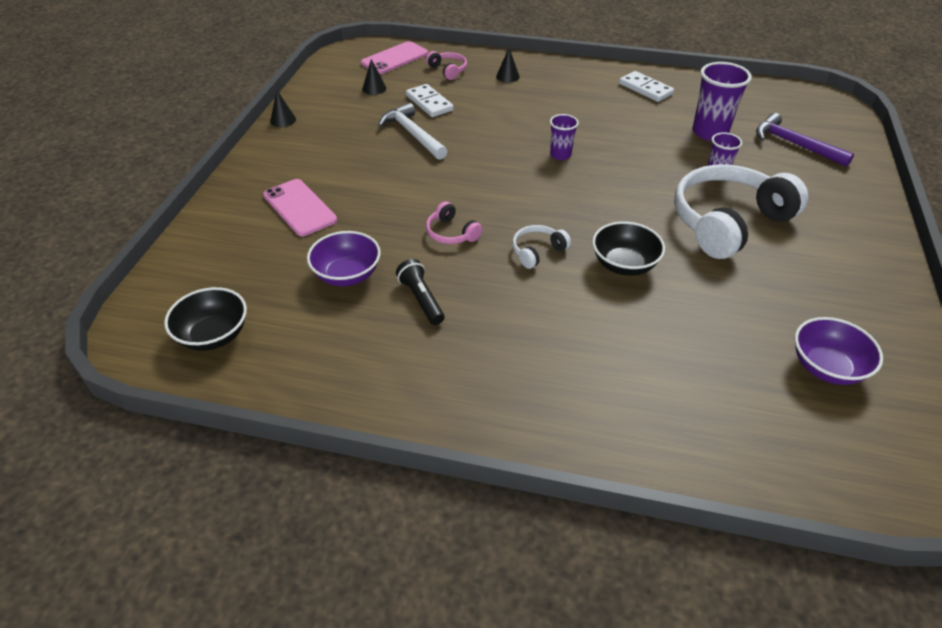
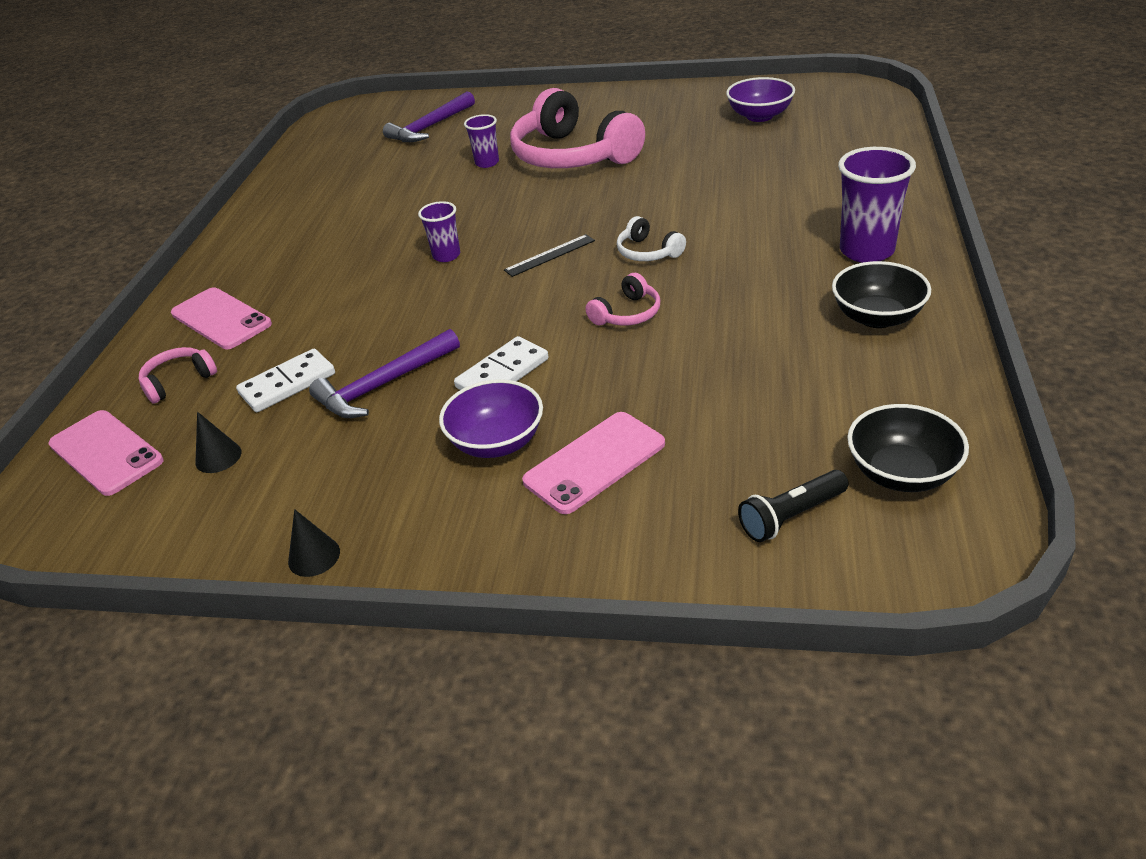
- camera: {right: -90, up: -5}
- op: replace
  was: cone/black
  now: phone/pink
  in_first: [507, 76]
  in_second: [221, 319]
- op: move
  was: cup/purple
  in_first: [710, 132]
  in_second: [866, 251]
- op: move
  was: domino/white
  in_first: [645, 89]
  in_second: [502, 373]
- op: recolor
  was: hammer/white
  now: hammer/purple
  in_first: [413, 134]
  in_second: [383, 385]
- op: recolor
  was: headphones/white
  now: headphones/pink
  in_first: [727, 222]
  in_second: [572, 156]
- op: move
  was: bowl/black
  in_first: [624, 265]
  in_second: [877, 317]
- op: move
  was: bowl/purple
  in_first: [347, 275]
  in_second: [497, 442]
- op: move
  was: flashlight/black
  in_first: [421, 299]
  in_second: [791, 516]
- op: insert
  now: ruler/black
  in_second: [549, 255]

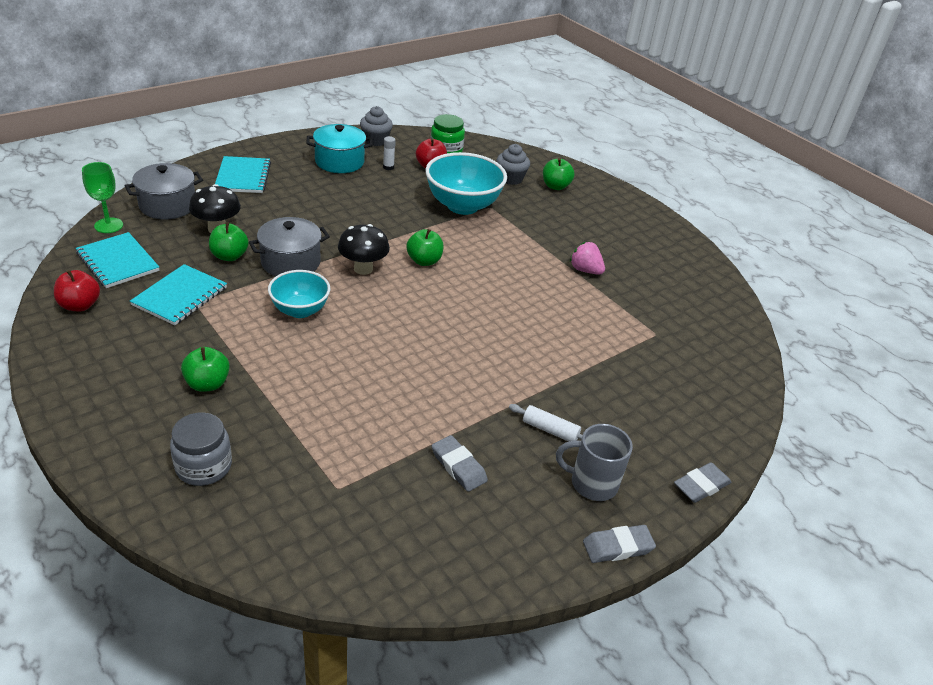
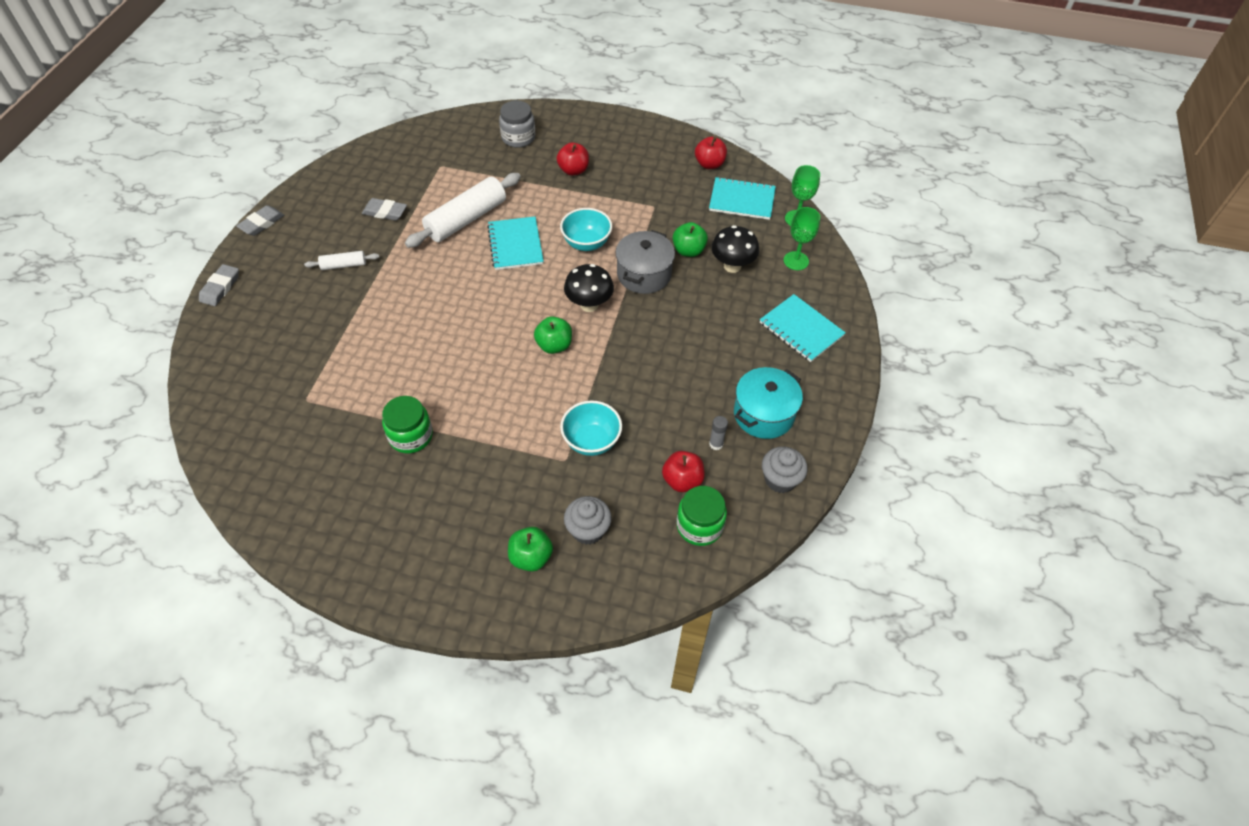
- camera: {right: 145, up: 15}
- op: recolor
  was: glue stick/white
  now: glue stick/grey
  in_first: [388, 167]
  in_second: [716, 444]
- op: resize
  was: bowl/turquoise
  in_first: [462, 206]
  in_second: [591, 441]
  ratio: 0.62
- op: replace
  was: pot/grey
  now: goblet/green
  in_first: [168, 205]
  in_second: [796, 261]
- op: replace
  was: strawberry/pink
  now: jar/green
  in_first: [585, 270]
  in_second: [411, 436]
- op: move
  was: notebook/turquoise
  in_first: [180, 296]
  in_second: [515, 245]
- op: recolor
  was: apple/green
  now: apple/red
  in_first: [207, 384]
  in_second: [573, 170]
- op: delete
  was: mug/grey
  in_first: [592, 483]
- op: insert
  now: rolling pin/white
  in_second: [466, 219]

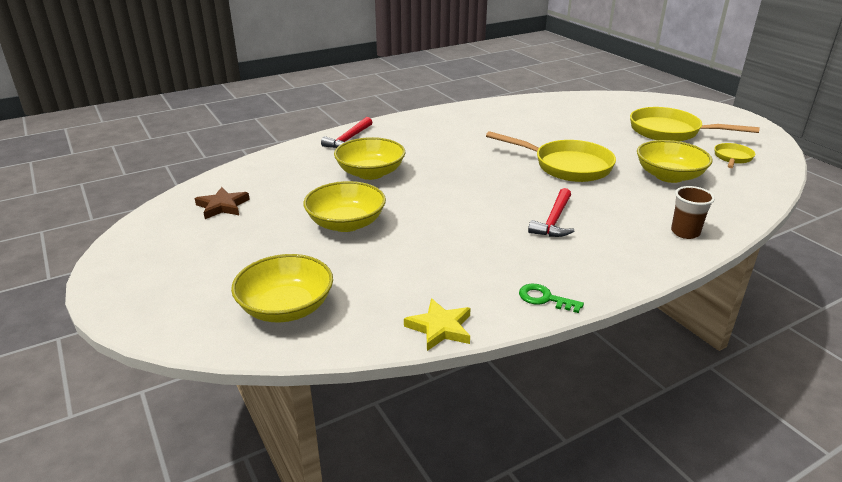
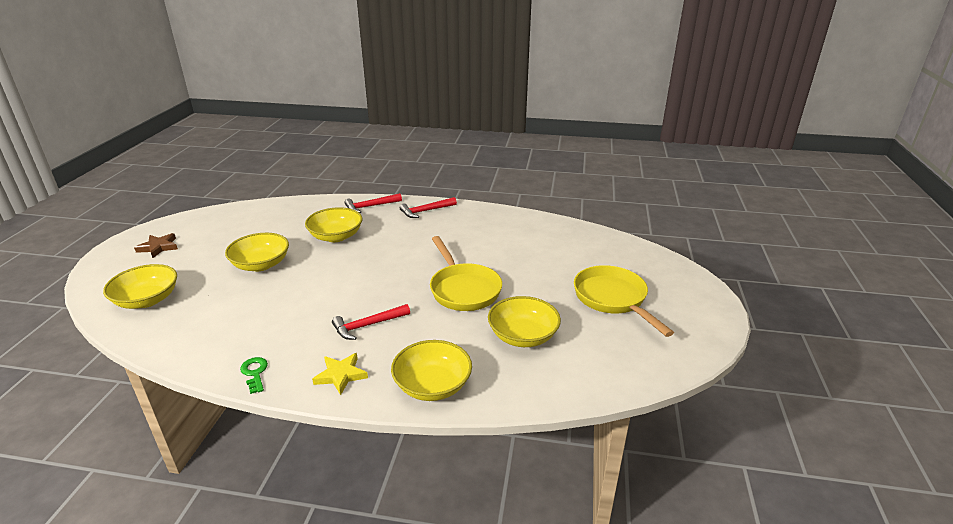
- camera: {right: 40, up: 0}
- op: delete
  was: pan/yellow
  in_first: [732, 158]
- op: replace
  was: cup/brown
  now: bowl/yellow
  in_first: [685, 232]
  in_second: [432, 385]
- op: move
  was: star/brown
  in_first: [222, 206]
  in_second: [158, 247]
- op: move
  was: star/yellow
  in_first: [440, 328]
  in_second: [341, 375]
- op: insert
  now: hammer/red
  in_second: [426, 211]

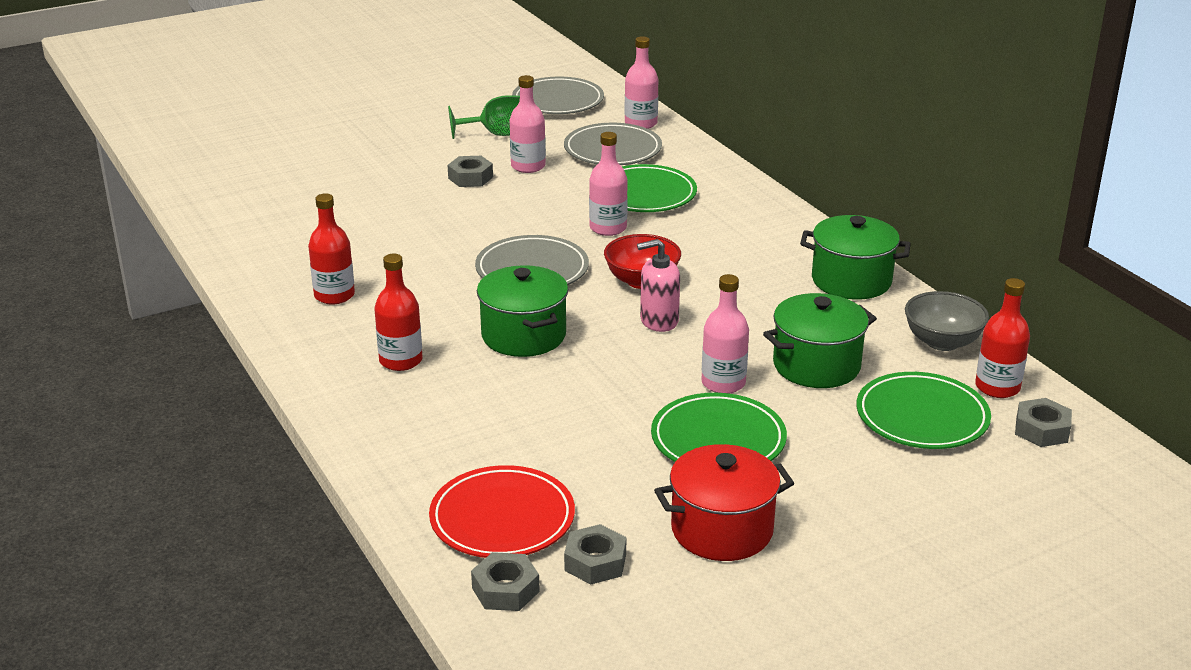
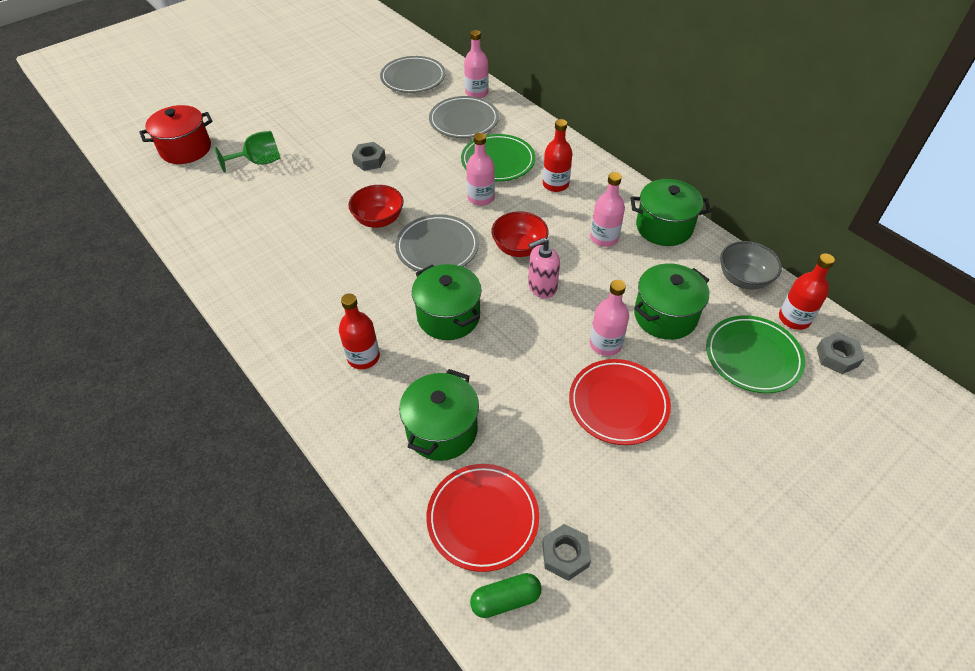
- camera: {right: -10, up: 20}
- op: move
  was: bottle/pink
  in_first: [528, 166]
  in_second: [604, 238]
- op: move
  was: goblet/green
  in_first: [496, 134]
  in_second: [259, 162]
- op: move
  was: bottle/red
  in_first: [334, 295]
  in_second: [555, 184]
- op: recolor
  was: plate/green
  now: plate/red
  in_first: [718, 439]
  in_second: [618, 404]
- op: move
  was: pot/red
  in_first: [722, 530]
  in_second: [186, 149]
- op: replace
  was: nut/grey
  now: capsule/green
  in_first: [505, 590]
  in_second: [505, 599]
- op: insert
  now: bowl/red
  in_second: [379, 220]
- op: insert
  now: pot/green
  in_second: [442, 430]

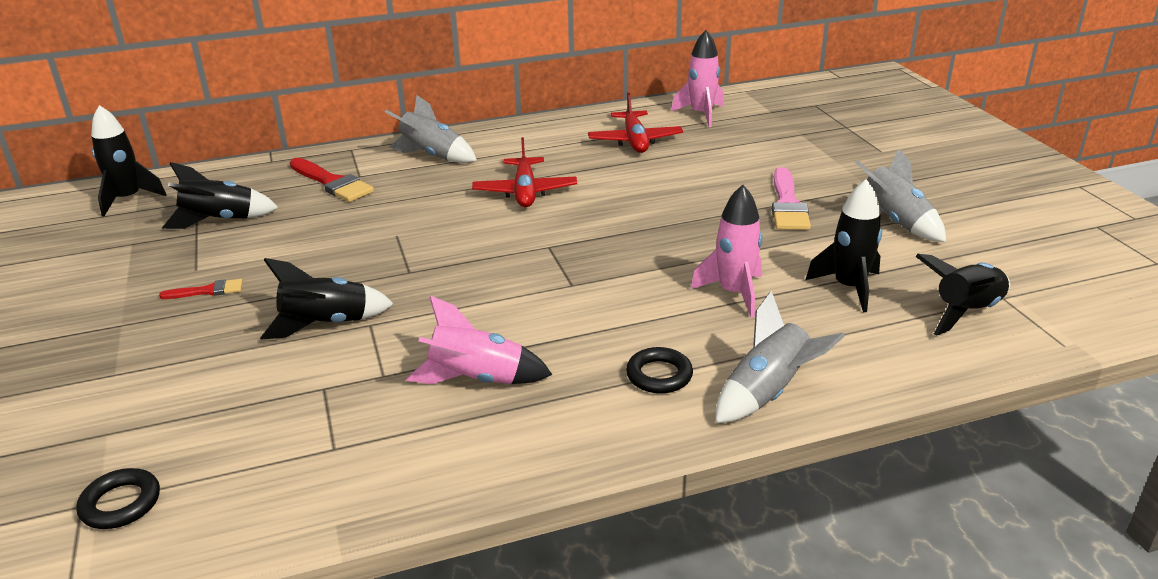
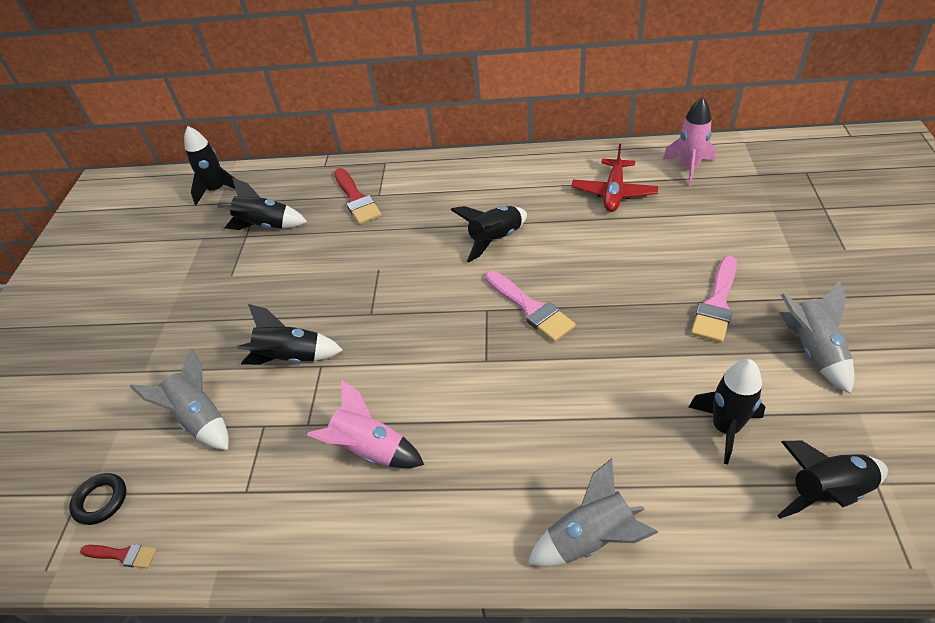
- camera: {right: 25, up: 15}
- op: move
  was: rocket/grey
  in_first: [432, 156]
  in_second: [200, 419]
- op: replace
  was: plane/red
  now: rocket/black
  in_first: [525, 192]
  in_second: [495, 239]
- op: delete
  was: rocket/pink
  in_first: [734, 293]
- op: move
  was: brush/red
  in_first: [208, 291]
  in_second: [123, 555]
- op: delete
  was: ring/black
  in_first: [659, 375]
- op: insert
  now: brush/pink
  in_second: [531, 308]

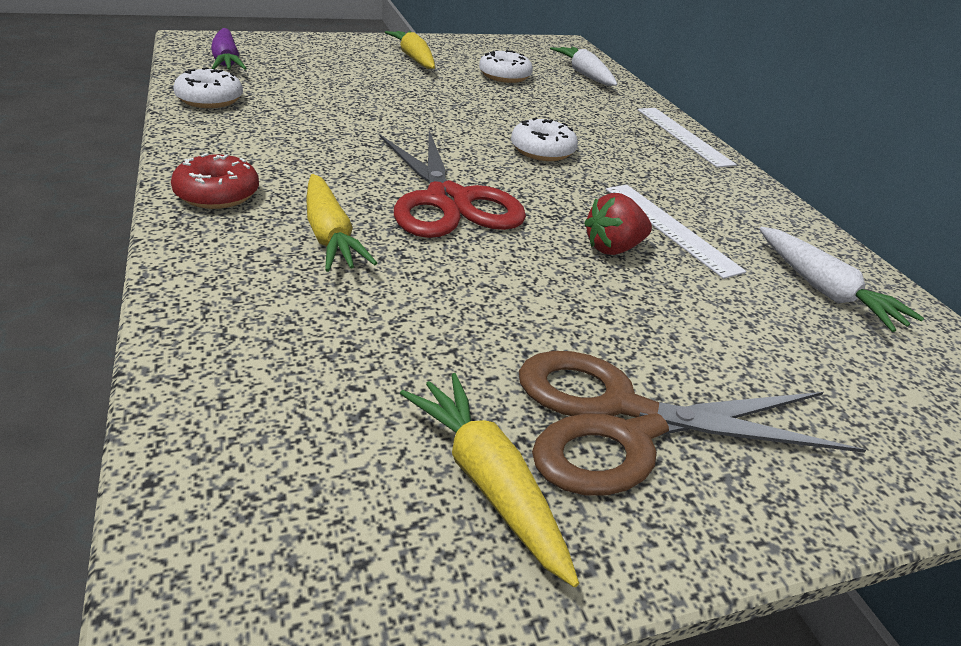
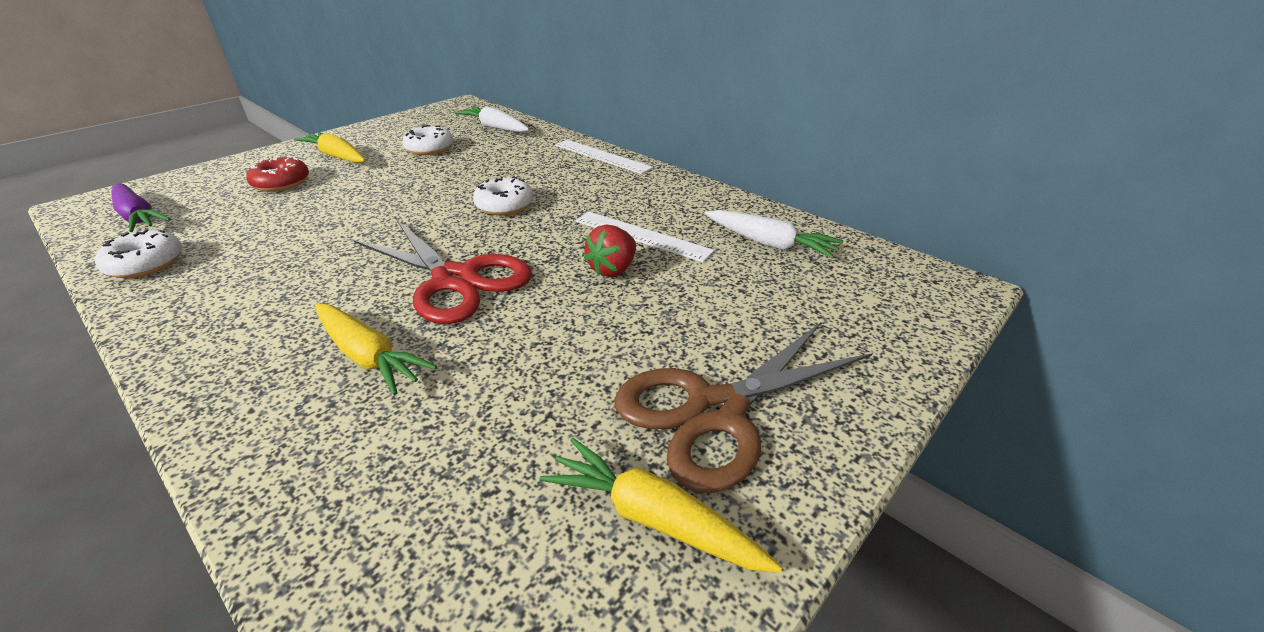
- camera: {right: -25, up: 0}
- op: move
  was: donut/red
  in_first: [217, 194]
  in_second: [281, 183]

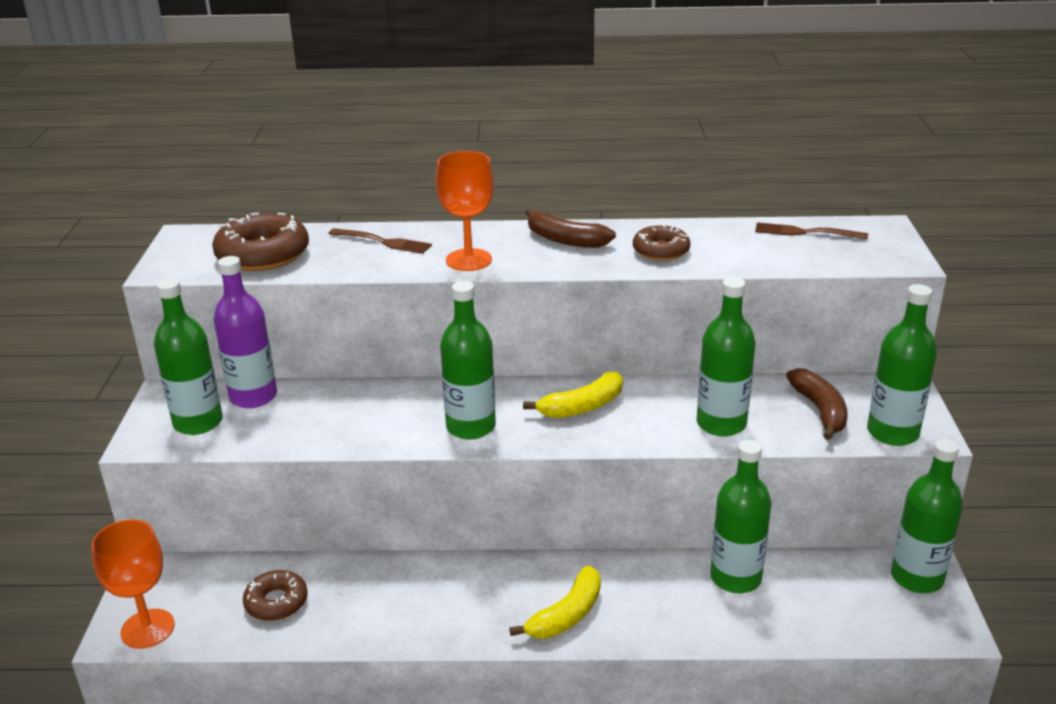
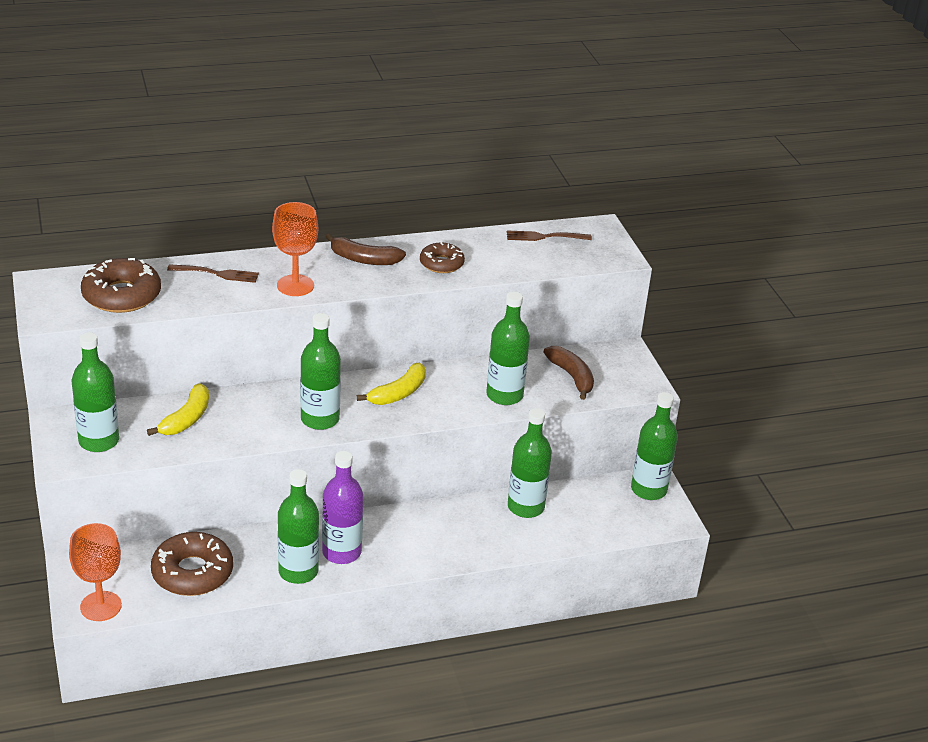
- camera: {right: -20, up: 5}
- op: move
  was: bottle/purple
  in_first: [253, 397]
  in_second: [341, 552]
- op: move
  was: bottle/green
  in_first: [892, 433]
  in_second: [298, 571]
- op: move
  was: banana/yellow
  in_first: [566, 614]
  in_second: [186, 419]
- op: resize
  was: donut/brown
  in_first: [276, 602]
  in_second: [192, 572]
  ratio: 1.65

